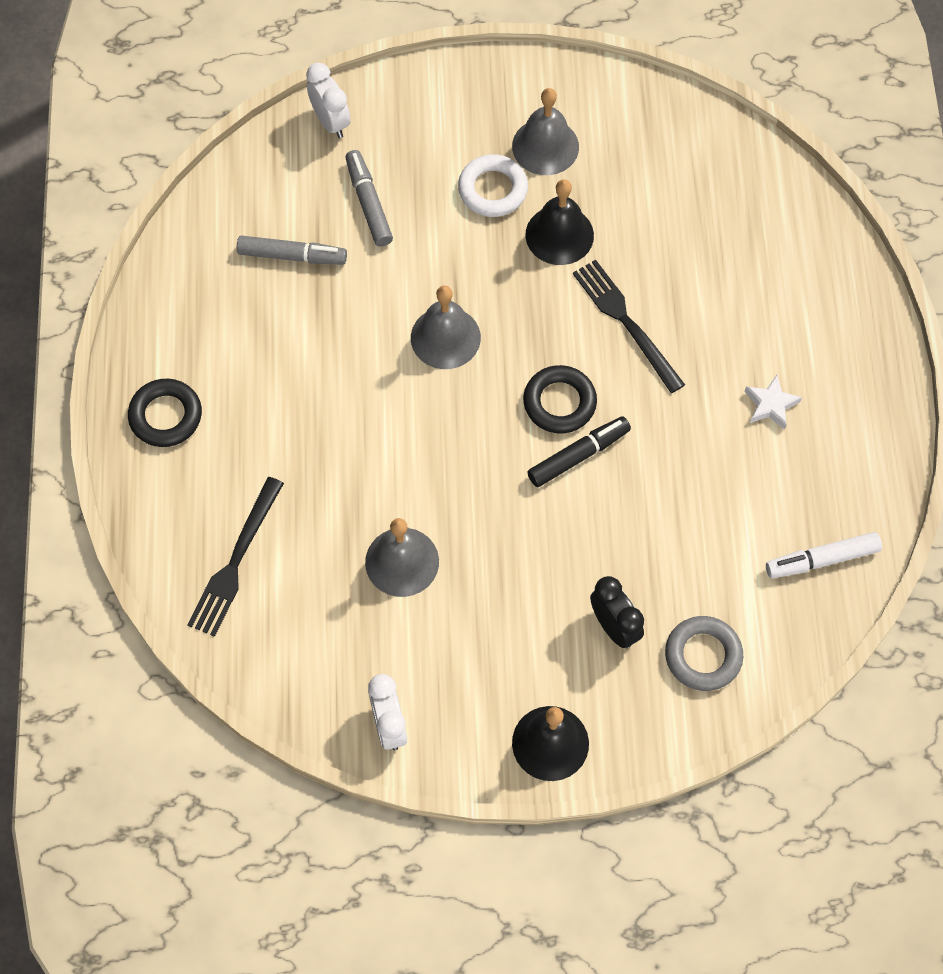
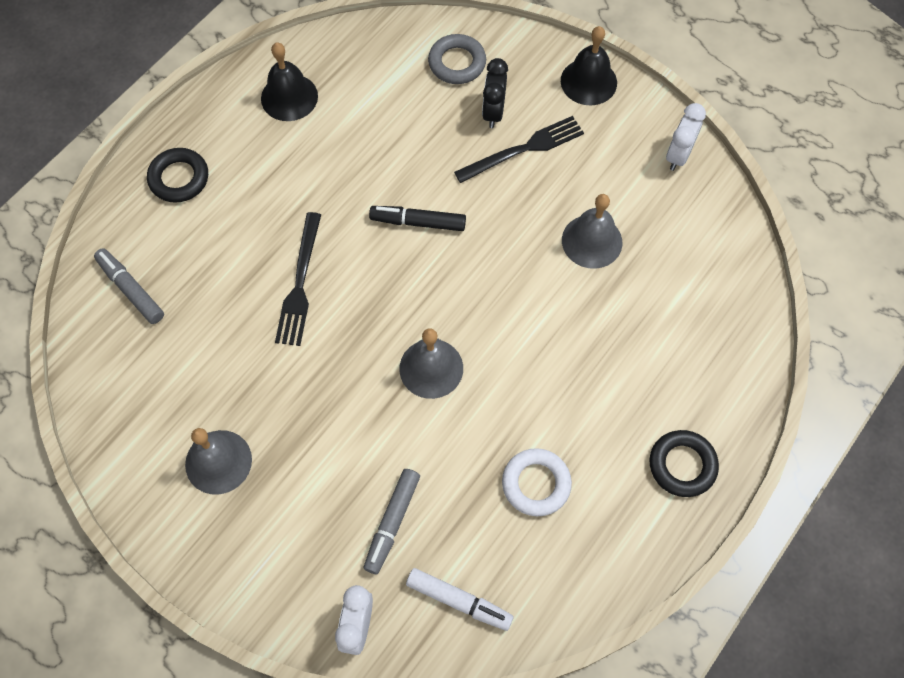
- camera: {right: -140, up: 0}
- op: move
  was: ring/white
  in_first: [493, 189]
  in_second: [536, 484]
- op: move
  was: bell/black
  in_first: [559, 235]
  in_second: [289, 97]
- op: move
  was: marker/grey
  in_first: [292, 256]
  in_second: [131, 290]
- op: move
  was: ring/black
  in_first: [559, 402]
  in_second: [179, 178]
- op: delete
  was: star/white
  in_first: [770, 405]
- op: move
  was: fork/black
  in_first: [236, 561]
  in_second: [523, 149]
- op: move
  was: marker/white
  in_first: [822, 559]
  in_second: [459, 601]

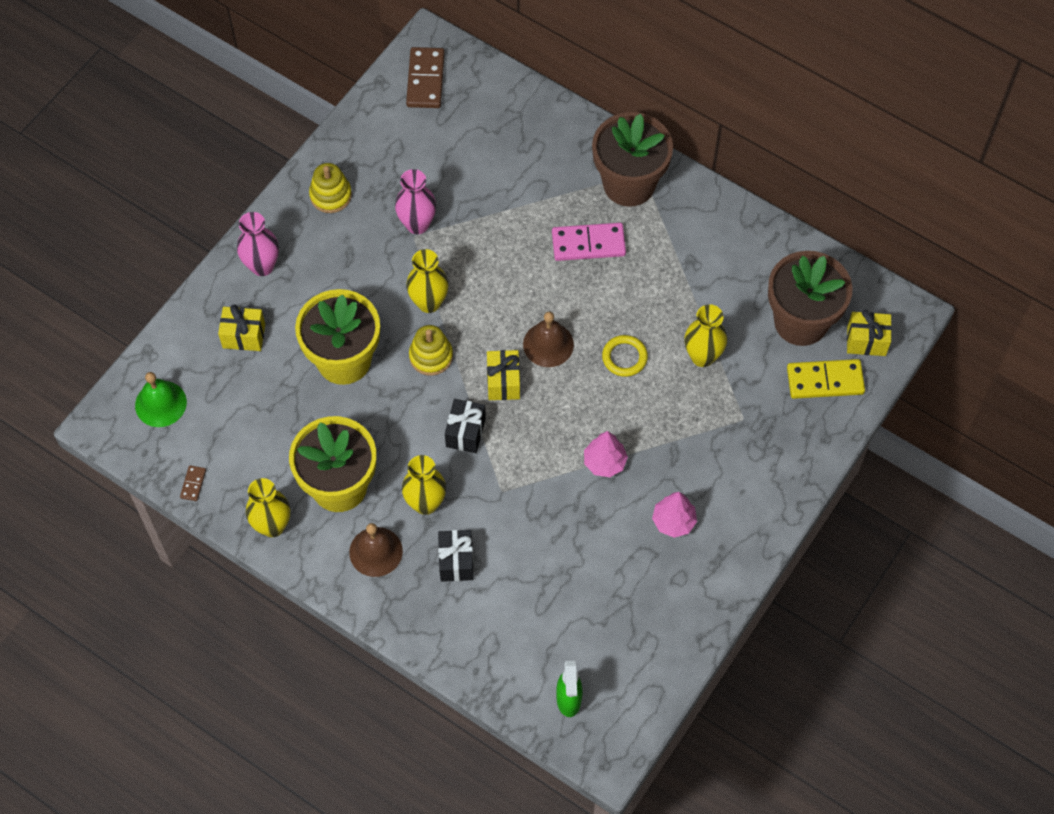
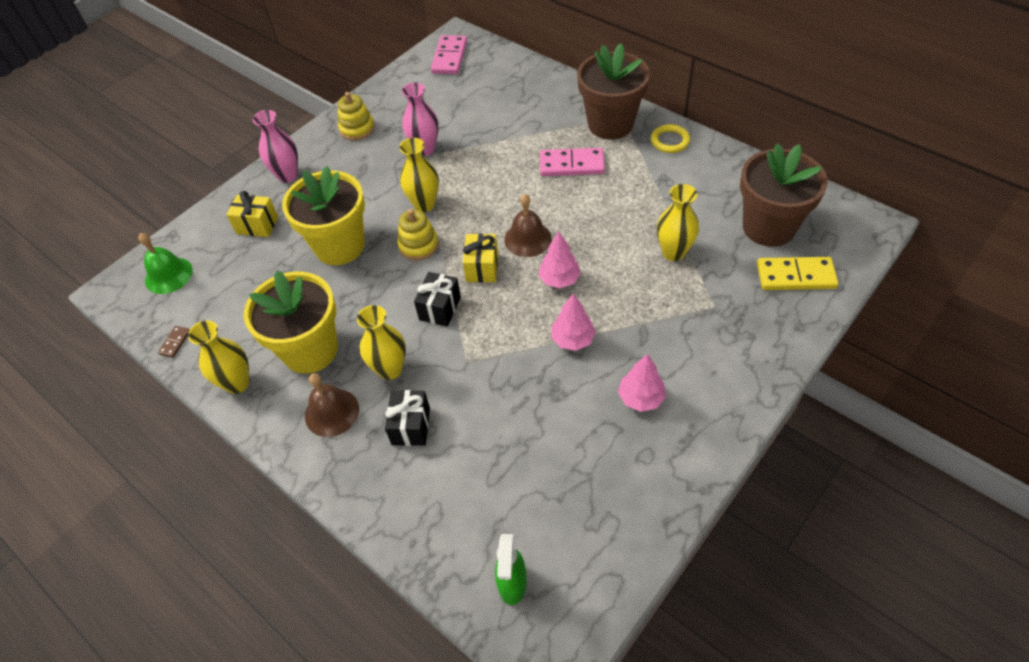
- camera: {right: 10, up: -10}
- op: recolor
  was: domino/brown
  now: domino/pink
  in_first: [425, 80]
  in_second: [449, 57]
- op: delete
  was: gift/yellow
  in_first: [866, 341]
- op: move
  was: ring/yellow
  in_first: [624, 357]
  in_second: [670, 141]
- op: insert
  now: tree/pink
  in_second: [559, 279]

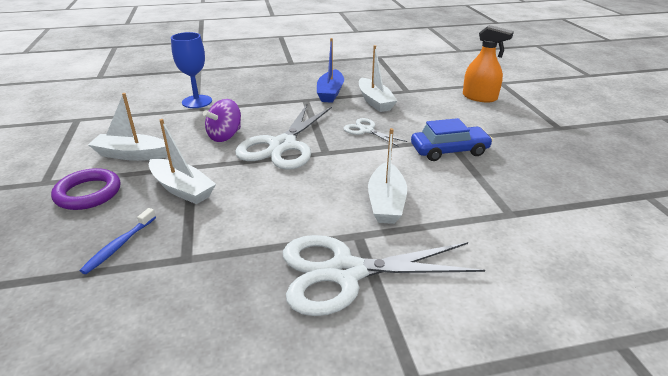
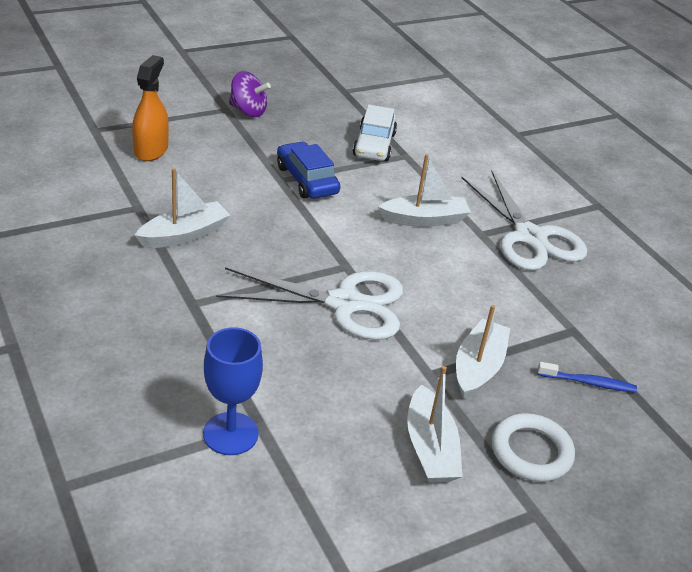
- camera: {right: -110, up: 5}
- op: delete
  was: boat/blue
  in_first: [330, 93]
- op: move
  was: spinning top/purple
  in_first: [225, 136]
  in_second: [248, 111]
- op: delete
  was: scissors/white
  in_first: [366, 130]
- op: recolor
  was: ring/purple
  now: ring/white
  in_first: [88, 193]
  in_second: [531, 452]
- op: insert
  now: car/white
  in_second: [374, 145]

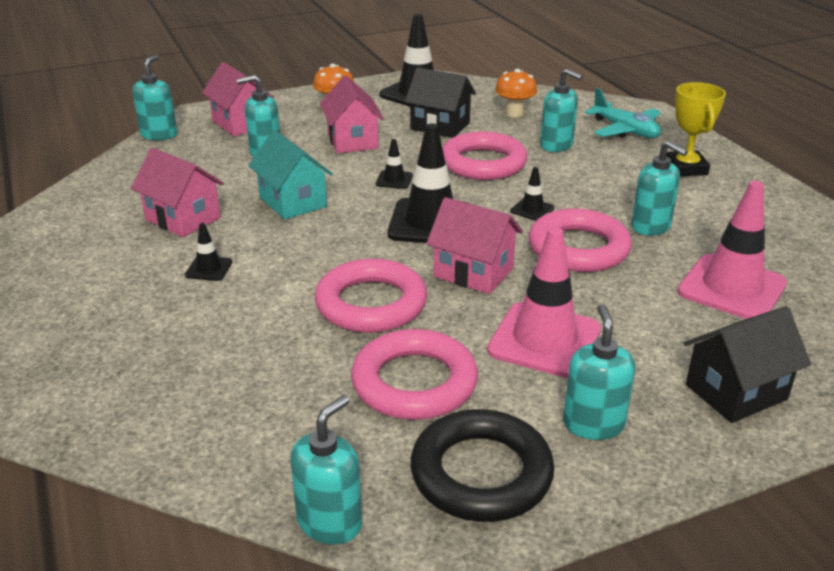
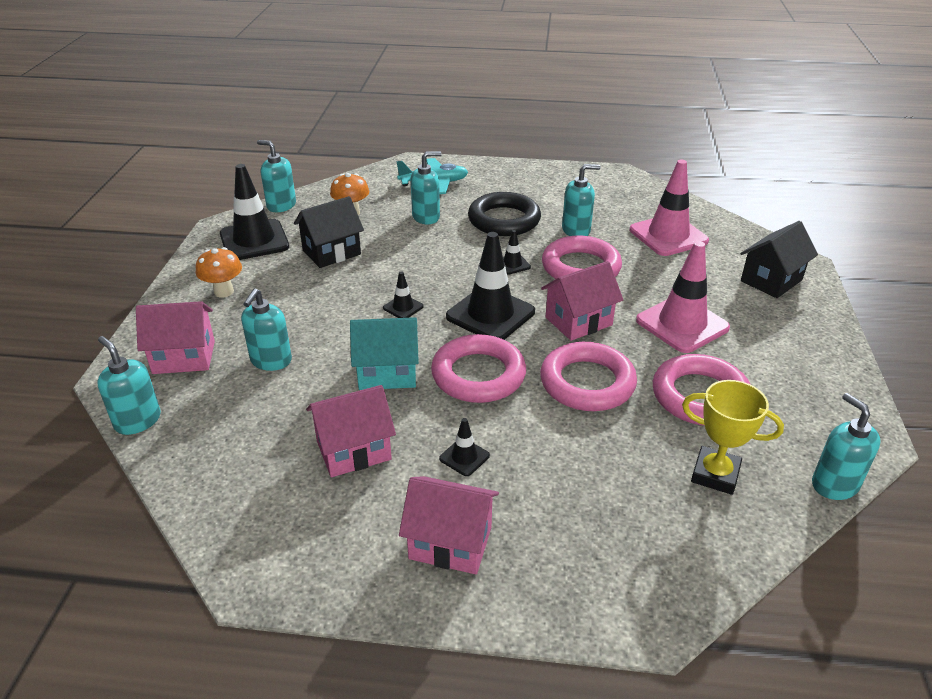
- camera: {right: -60, up: 5}
- op: move
  was: house/pink
  in_first: [352, 141]
  in_second: [450, 543]
- op: move
  was: trophy/yellow
  in_first: [686, 168]
  in_second: [715, 474]
- op: move
  was: ring/pink
  in_first: [483, 163]
  in_second: [478, 375]
- op: move
  was: soap dispenser/turquoise
  in_first: [593, 424]
  in_second: [281, 205]
- op: rotate
  was: house/black
  in_first: [736, 392]
  in_second: [771, 280]
  clockwise: 45
- op: move
  was: ring/black
  in_first: [481, 473]
  in_second: [504, 220]

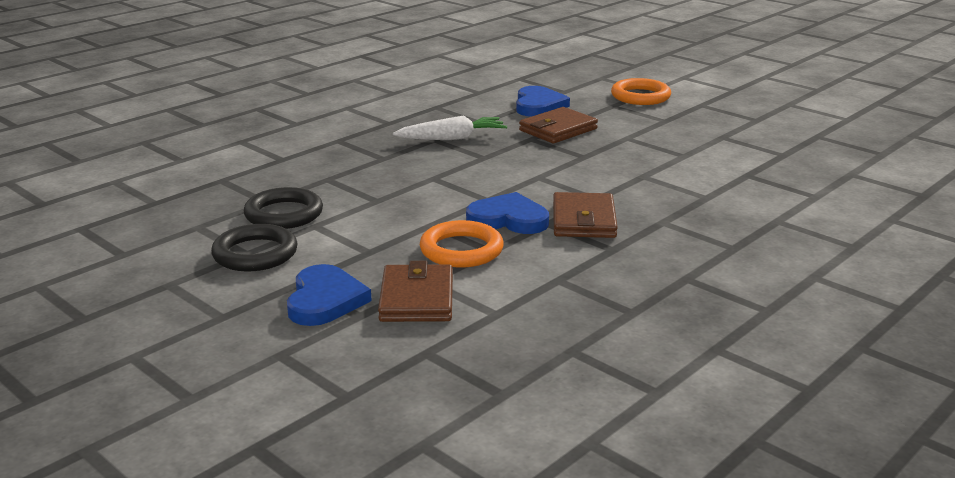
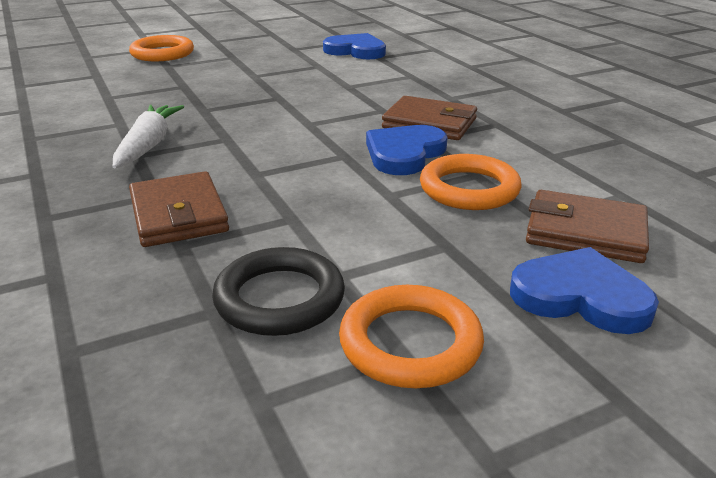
- camera: {right: -70, up: 5}
- op: move
  was: heart/blue
  in_first: [538, 105]
  in_second: [356, 51]
- op: move
  was: wallet/brown
  in_first: [558, 130]
  in_second: [178, 215]
- op: recolor
  was: ring/black
  now: ring/orange
  in_first: [255, 254]
  in_second: [410, 343]

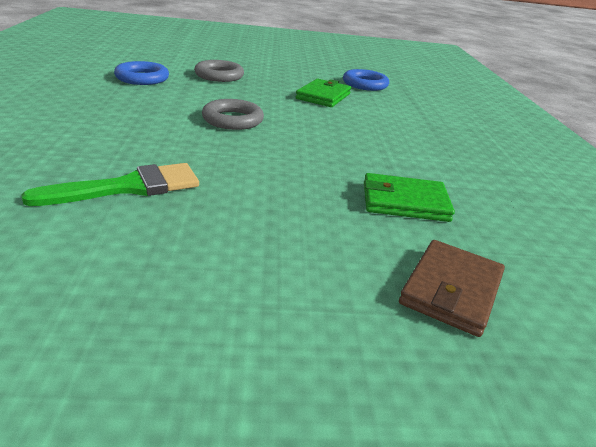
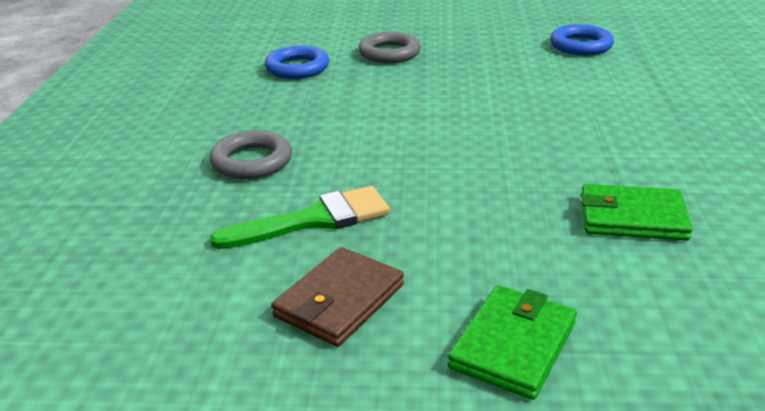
- camera: {right: 10, up: 0}
- op: move
  was: wallet/green
  in_first: [323, 96]
  in_second: [513, 345]
- op: move
  was: ring/grey
  in_first: [232, 120]
  in_second: [252, 161]
- op: move
  was: wallet/brown
  in_first: [451, 290]
  in_second: [339, 301]

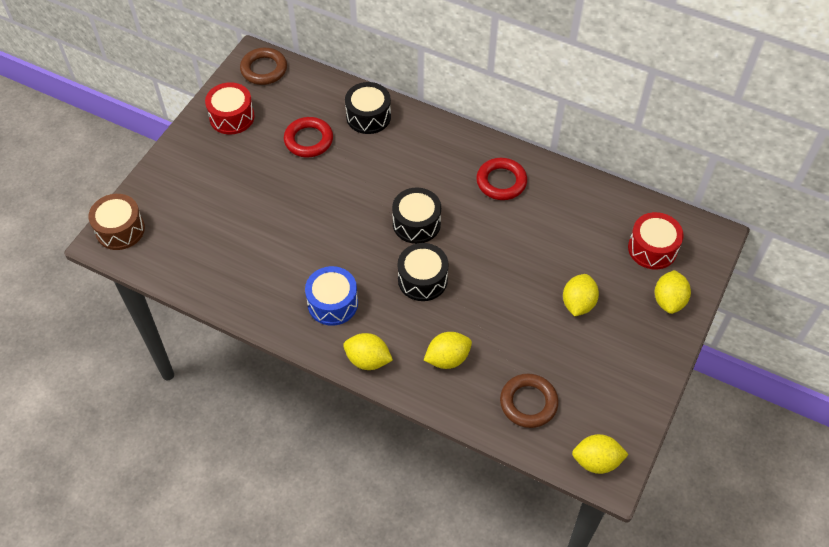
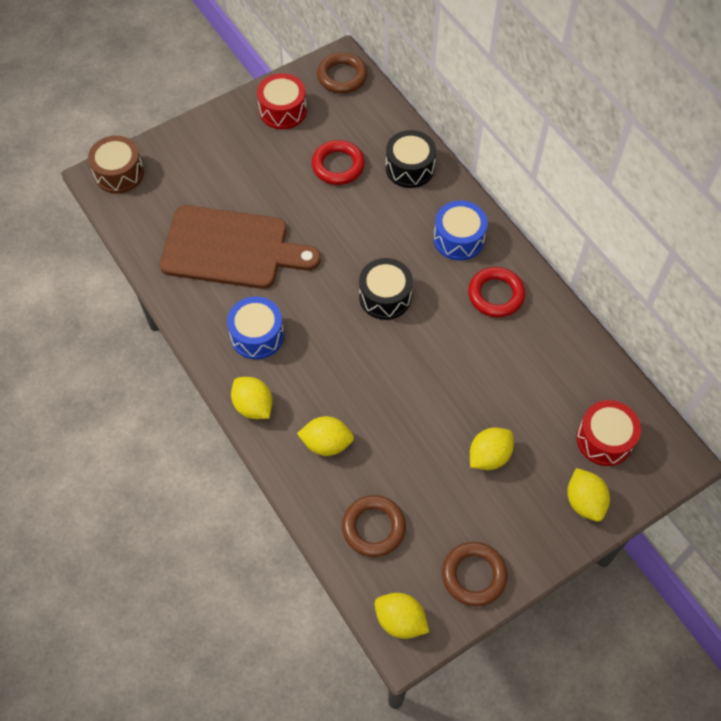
- camera: {right: 30, up: 5}
- op: delete
  was: drum/black
  in_first: [422, 279]
- op: rotate
  was: lemon/yellow
  in_first: [669, 301]
  in_second: [584, 501]
  clockwise: -60
- op: insert
  now: drum/blue
  in_second: [458, 239]
- op: insert
  now: cutting board/brown
  in_second: [231, 248]
- op: insert
  now: ring/brown
  in_second: [474, 575]

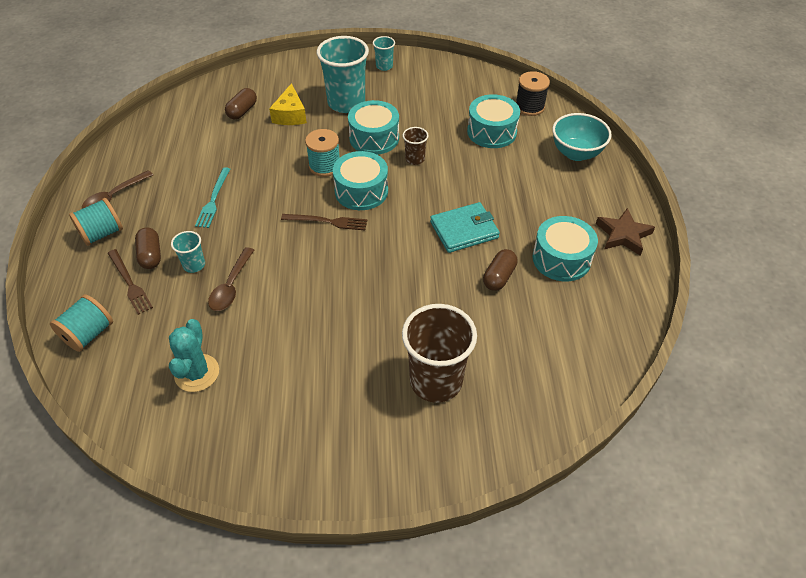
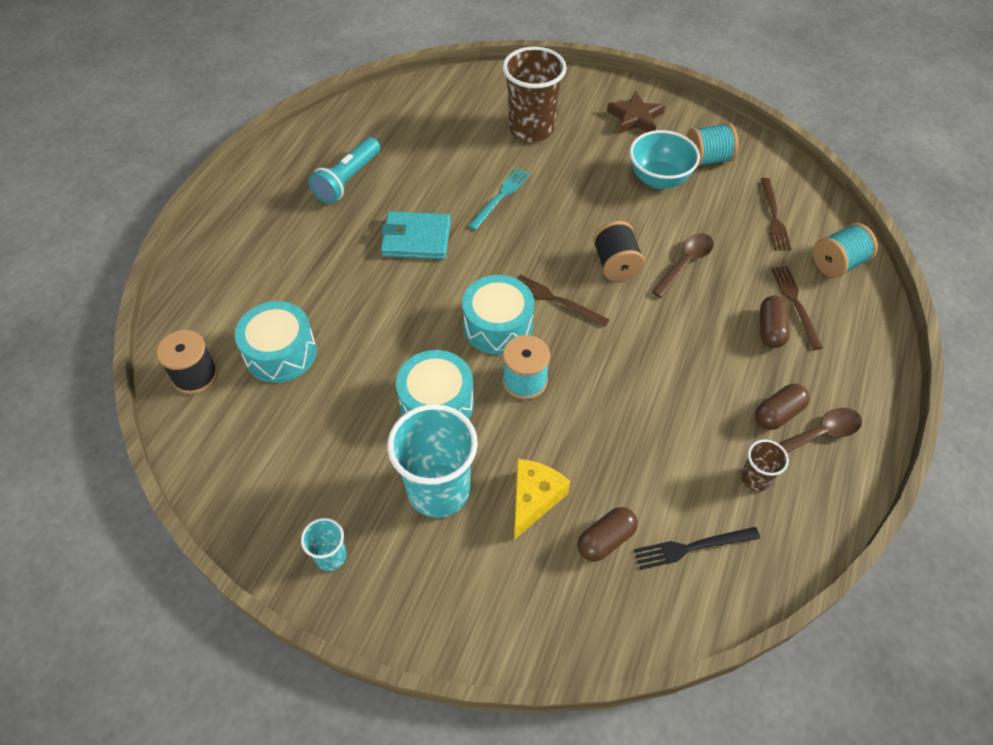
- camera: {right: -155, up: 5}
- op: move
  was: bowl/turquoise
  in_first: [576, 153]
  in_second: [659, 179]
- op: move
  was: cup/brown
  in_first: [415, 159]
  in_second: [755, 478]
- op: move
  was: fork/turquoise
  in_first: [213, 200]
  in_second: [500, 197]
- op: move
  was: spool/turquoise
  in_first: [102, 233]
  in_second: [707, 159]
- op: move
  was: star/brown
  in_first: [623, 235]
  in_second: [635, 118]
- op: replace
  was: drum/turquoise
  now: flashlight/turquoise
  in_first: [561, 259]
  in_second: [348, 180]
- op: delete
  was: cup/turquoise
  in_first: [194, 265]
- op: move
  was: capsule/brown
  in_first: [499, 277]
  in_second: [778, 414]
- op: delete
  was: cactus/turquoise
  in_first: [197, 373]
- op: insert
  now: fork/brown
  in_second: [774, 217]
- op: insert
  now: spool/black
  in_second: [616, 265]
- op: insert
  now: fork/black
  in_second: [692, 547]

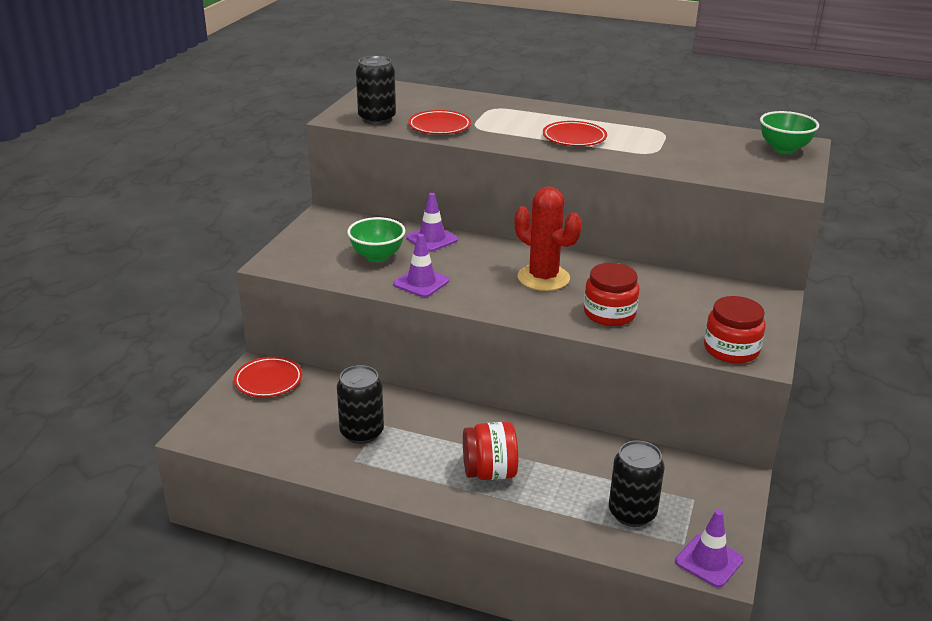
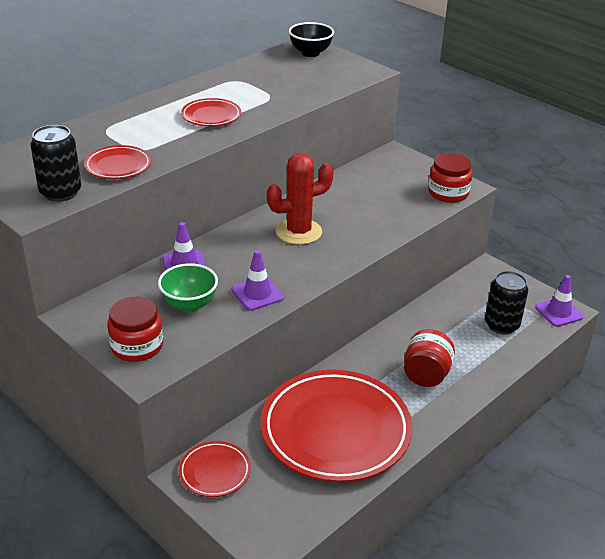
- camera: {right: -65, up: 5}
- op: recolor
  was: bowl/green
  now: bowl/black
  in_first: [784, 149]
  in_second: [310, 53]
- op: move
  was: jar/red
  in_first: [609, 313]
  in_second: [137, 346]
- op: replace
  was: can/black
  now: plate/red
  in_first: [362, 432]
  in_second: [335, 431]

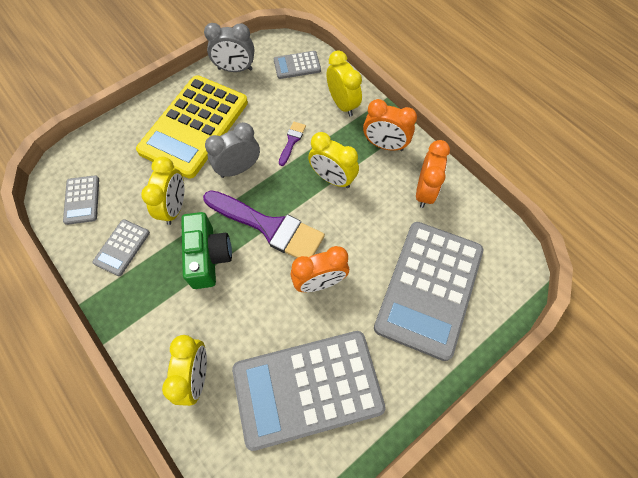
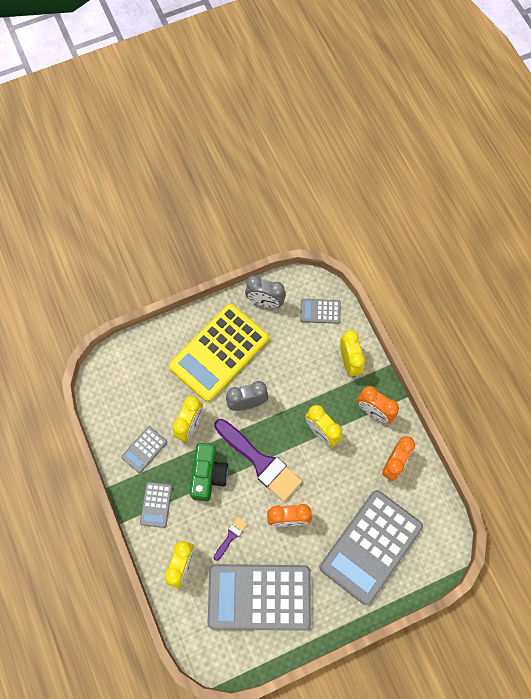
- camera: {right: 15, up: 5}
- op: move
  was: brush/purple
  in_first: [292, 141]
  in_second: [231, 536]
- op: move
  was: calculator/grey
  in_first: [82, 200]
  in_second: [156, 504]

